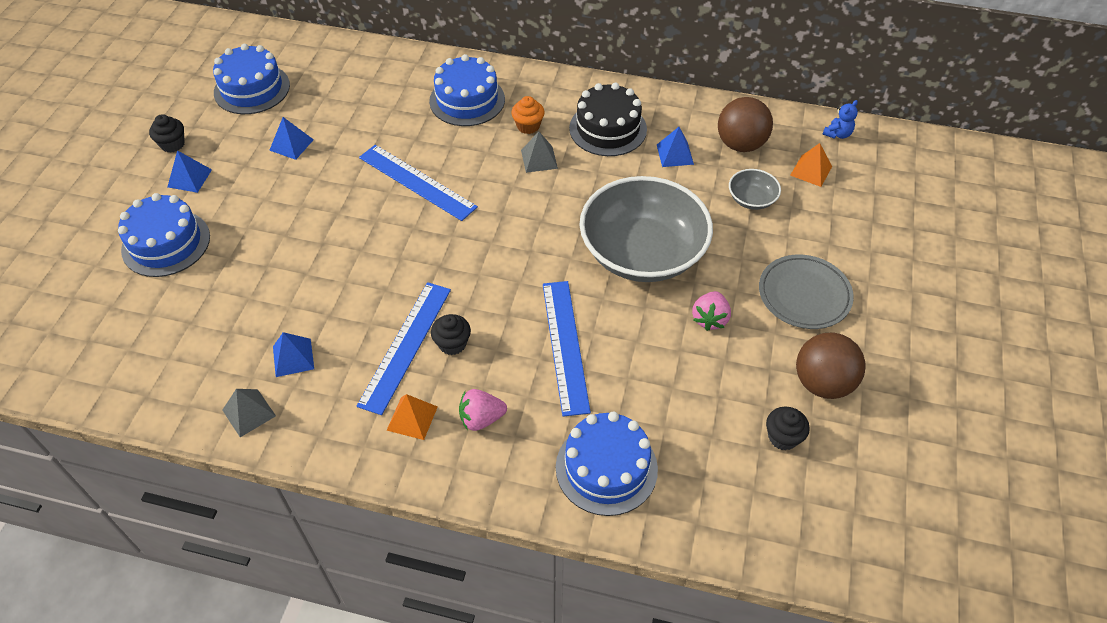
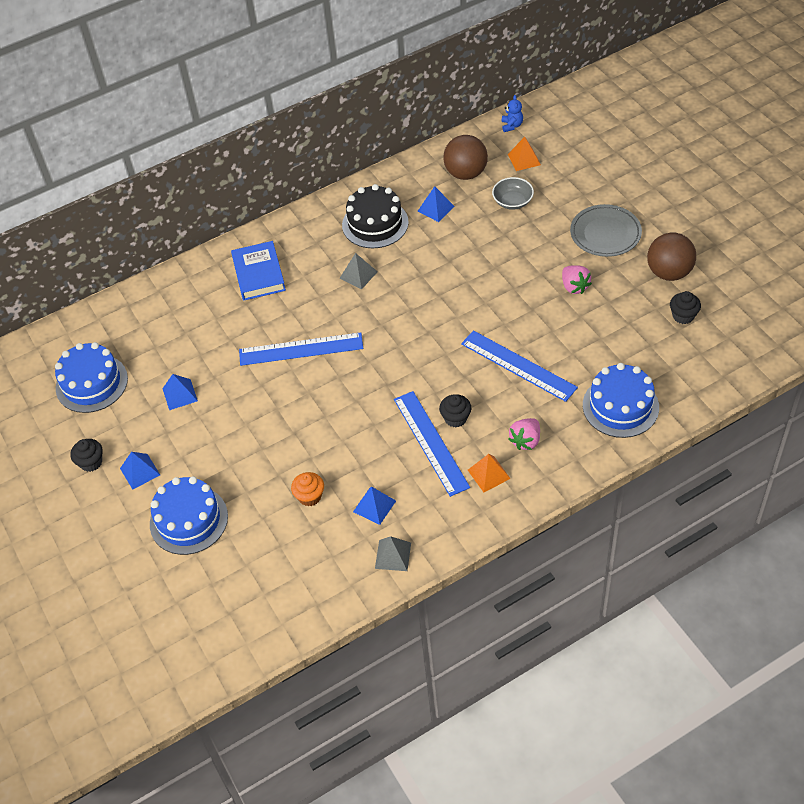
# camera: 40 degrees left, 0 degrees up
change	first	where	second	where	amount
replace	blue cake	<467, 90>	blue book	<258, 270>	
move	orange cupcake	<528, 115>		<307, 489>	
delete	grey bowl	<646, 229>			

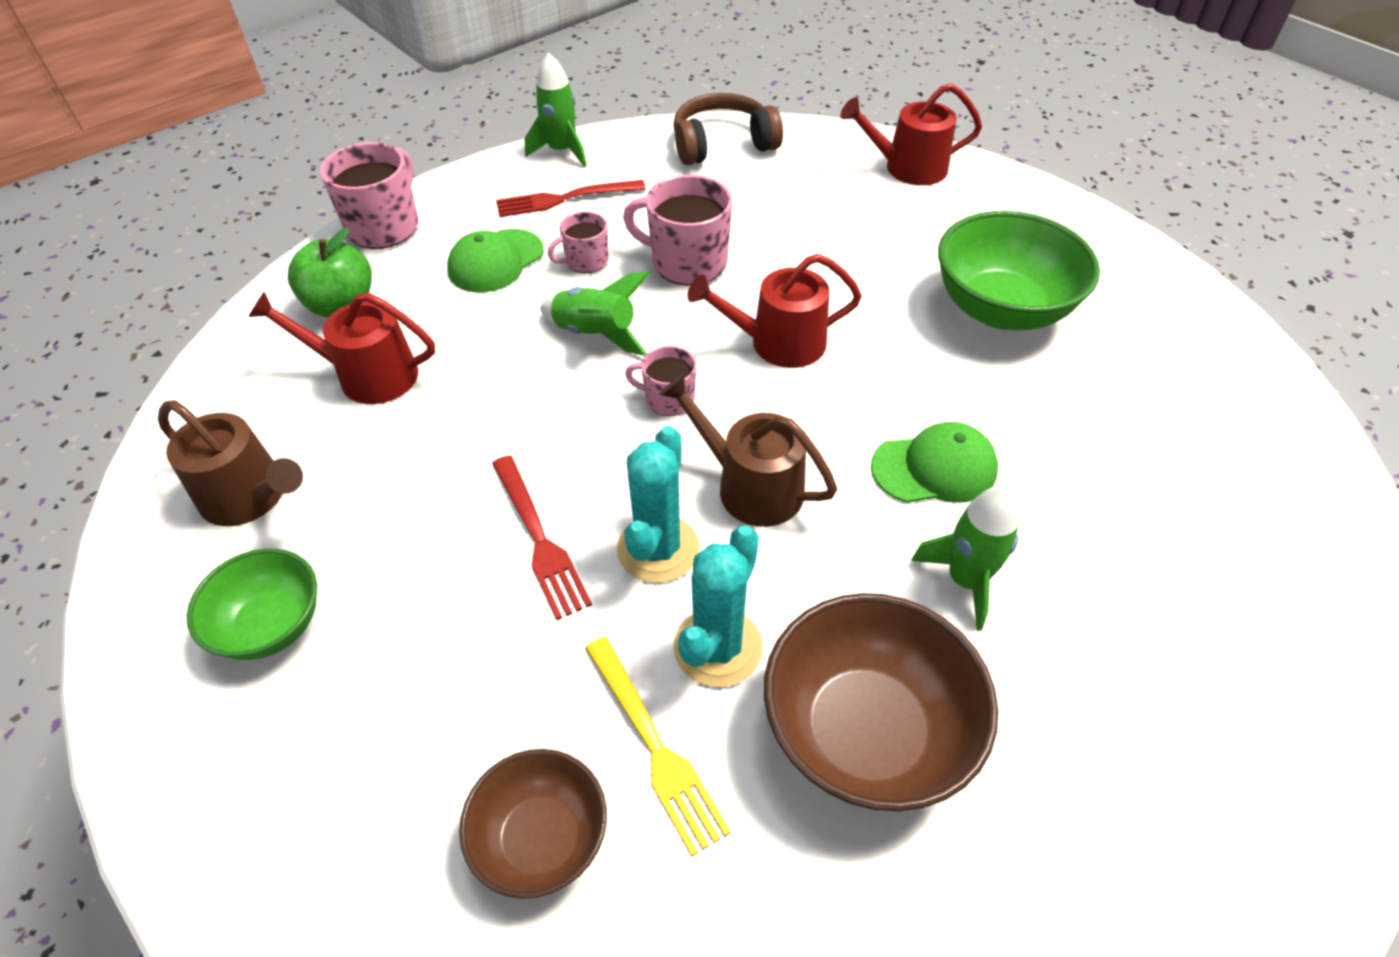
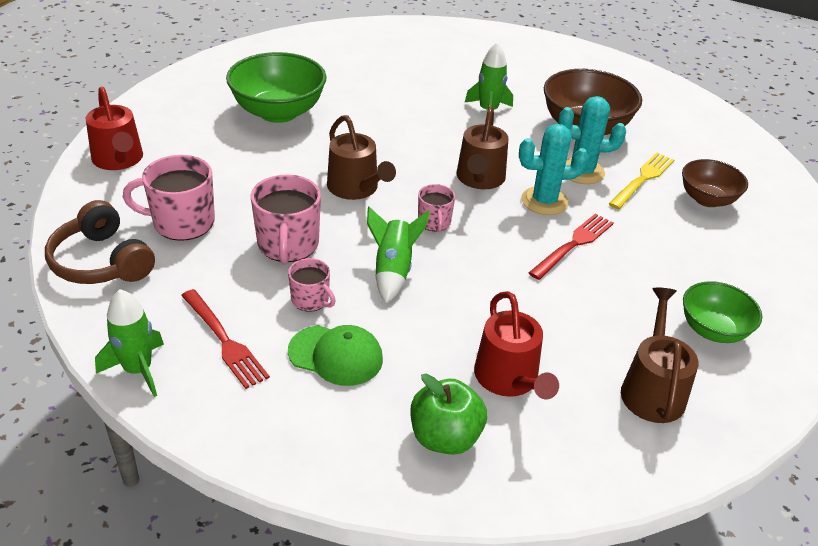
# camera: 115 degrees left, 10 degrees down
change	first	where	second	where	amount
move	pink mug	<369, 195>		<169, 198>	
recolor	red watering can	<775, 311>	brown watering can	<361, 157>	
delete	green cap	<934, 462>			

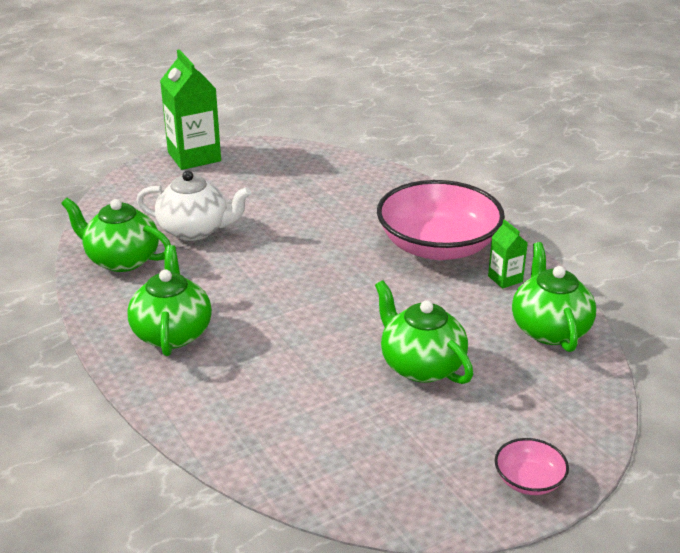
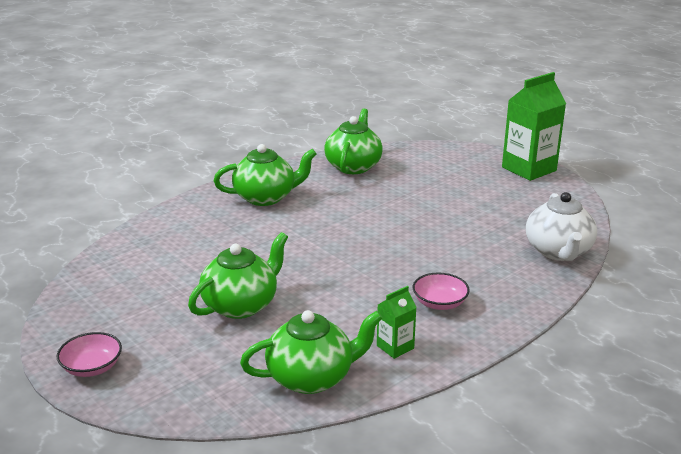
# camera: 80 degrees right, 5 degrees down
change	first	where	second	where	amount
move	white teapot	<193, 206>		<561, 226>	
resize	pink bowl	<441, 220>		<441, 291>	x0.43

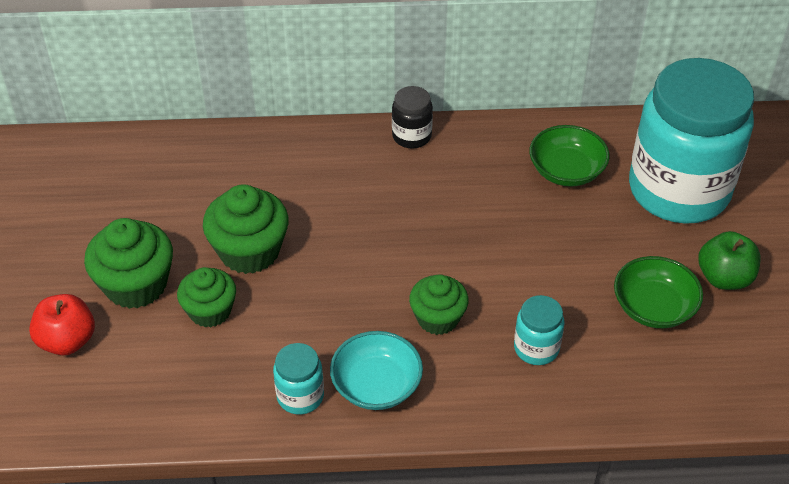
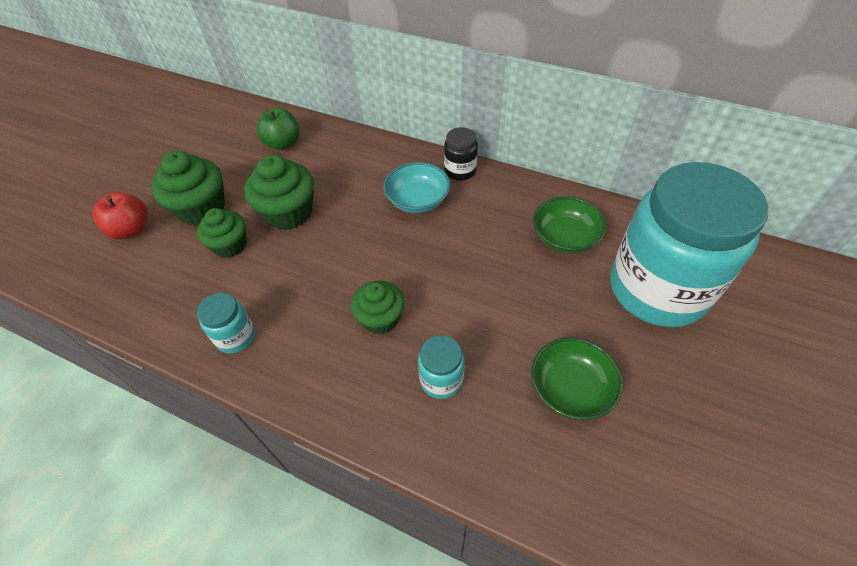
# camera: 30 degrees right, 5 degrees up
change	first	where	second	where	amount
move	turquoise bowl	<376, 370>		<416, 187>	
move	green apple	<729, 260>		<278, 129>	

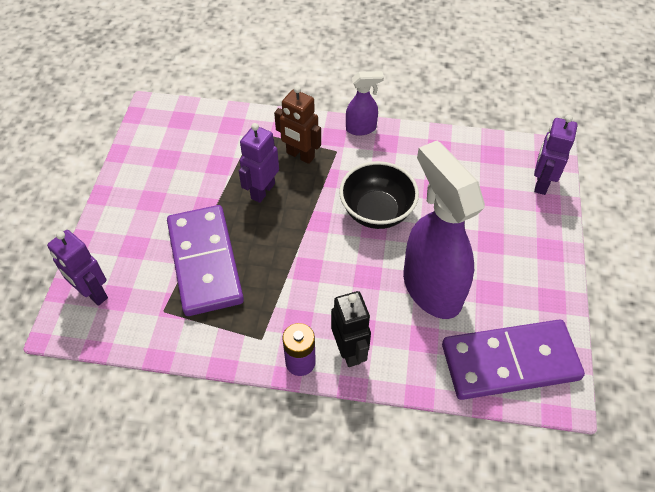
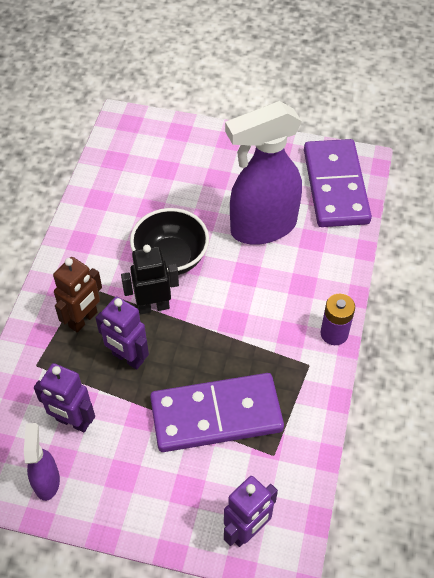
# camera: 85 degrees left, 0 degrees up
change	first	where	second	where	amount
move	black robot	<351, 329>		<150, 279>	
move	purple spray bottle	<365, 103>		<42, 462>	
move	purple robot	<555, 155>		<64, 397>	

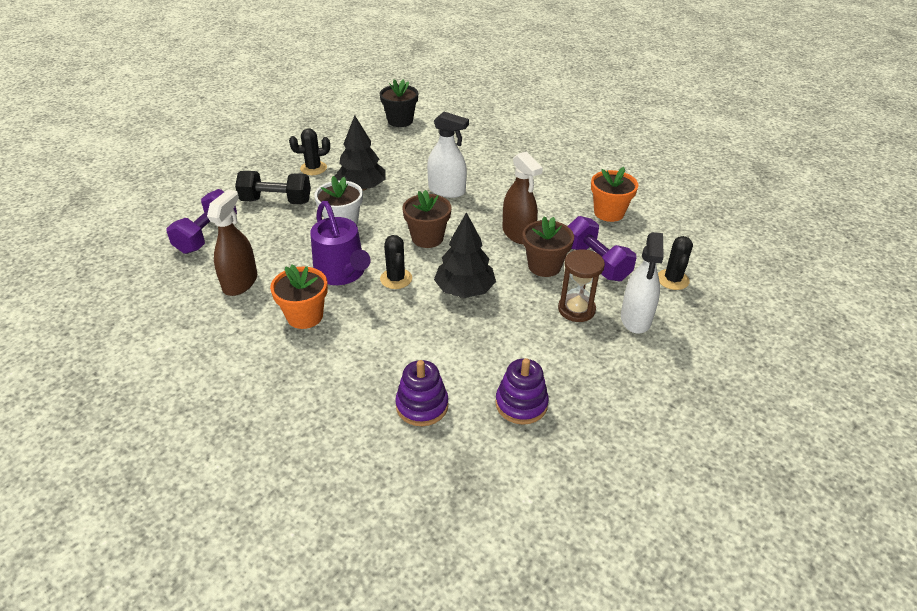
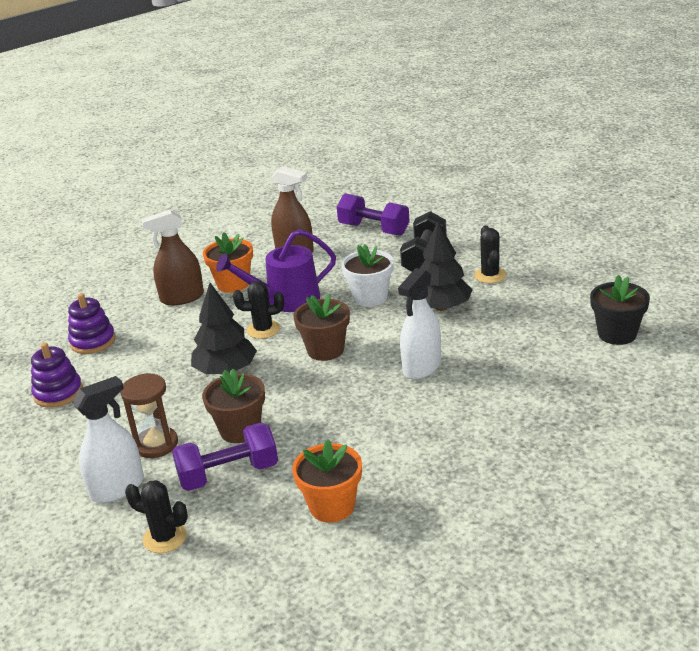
# camera: 105 degrees right, 10 degrees down
change	first	where	second	where	amount
move	brown spray bottle	<522, 197>		<172, 257>	
rotate	white spray bottle	<642, 282>		<108, 439>	120 degrees clockwise

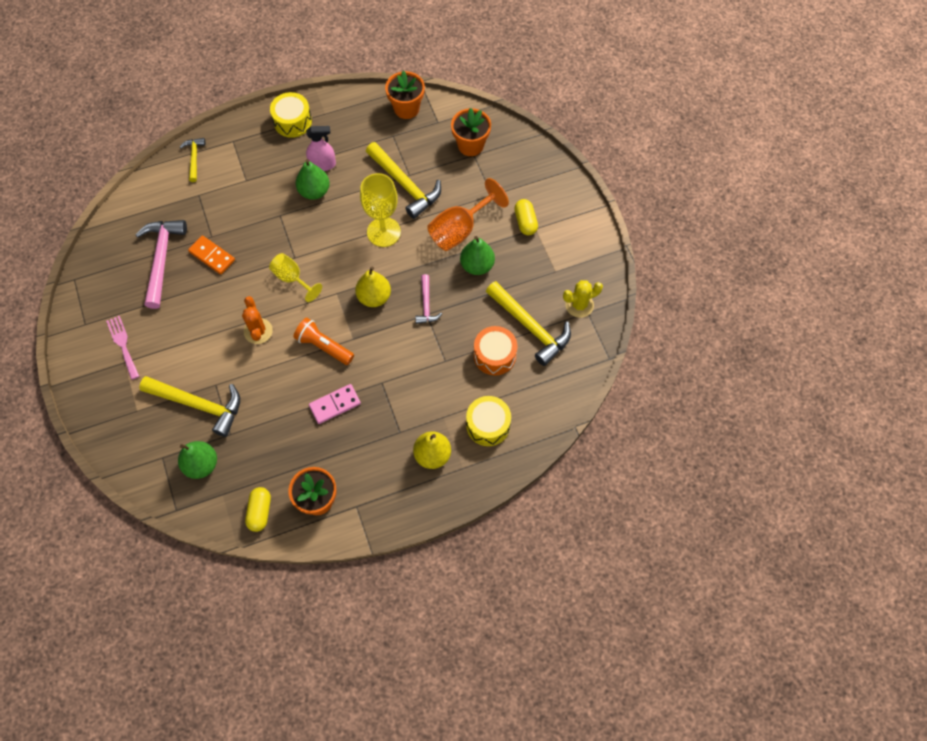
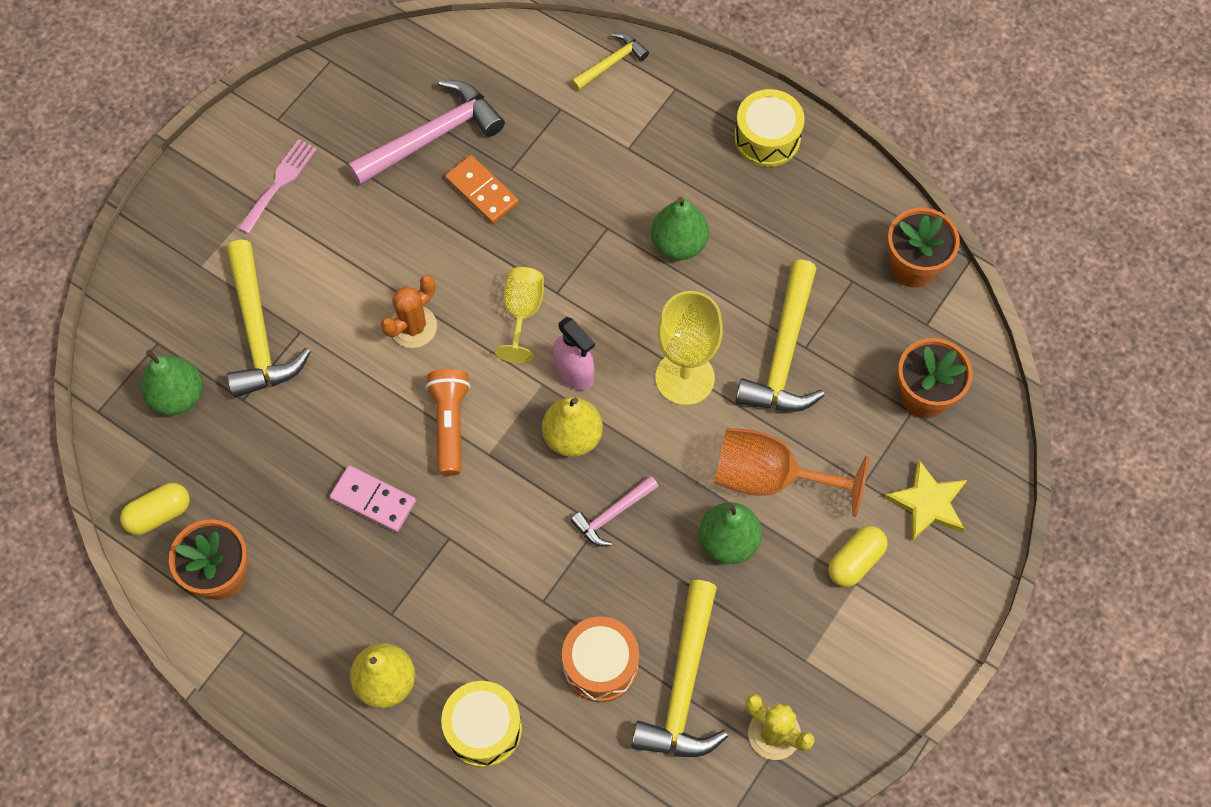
# camera: 55 degrees right, 0 degrees up
change	first	where	second	where	amount
rotate	orange domino	<211, 255>		<482, 189>	45 degrees counterclockwise
move	pink spray bottle	<321, 148>		<574, 353>	
insert			yellow star	<925, 500>	

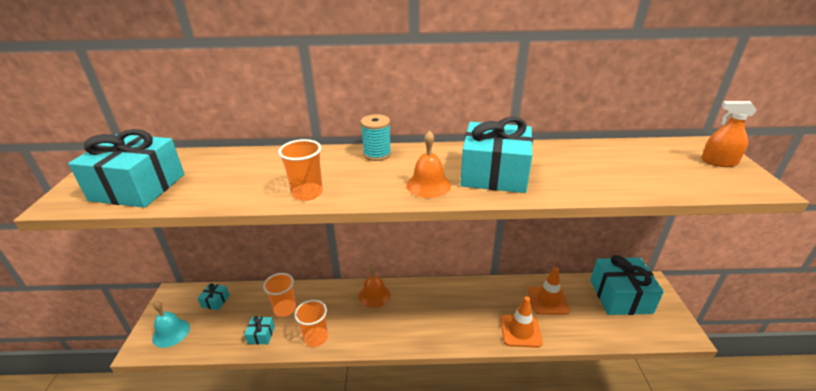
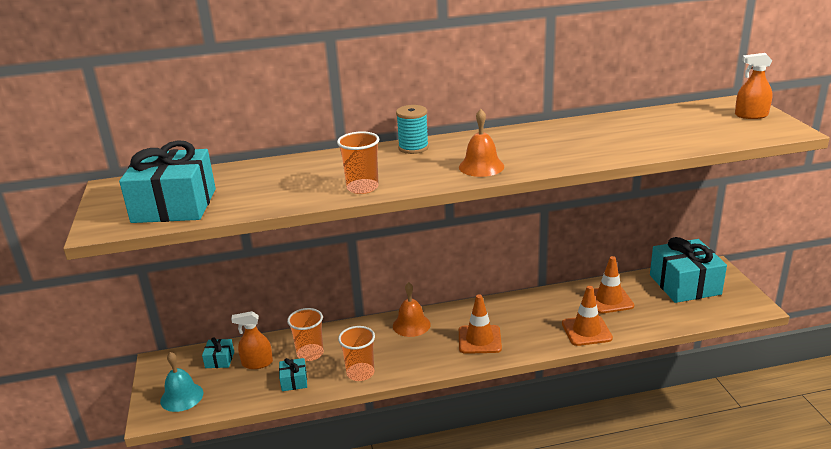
# camera: 10 degrees left, 5 degrees down
change	first	where	second	where	amount
delete	turquoise gift	<496, 155>			
insert			orange spray bottle	<252, 340>	
insert			orange traffic cone	<480, 324>	

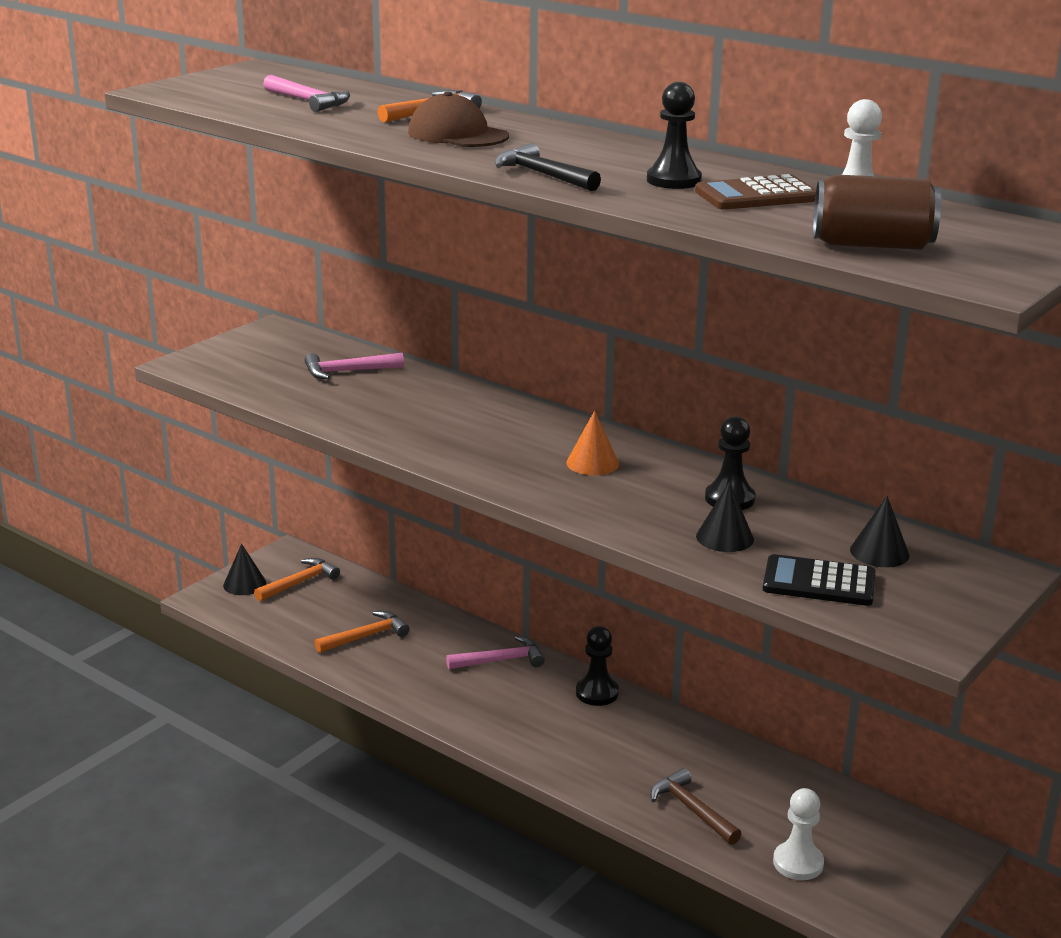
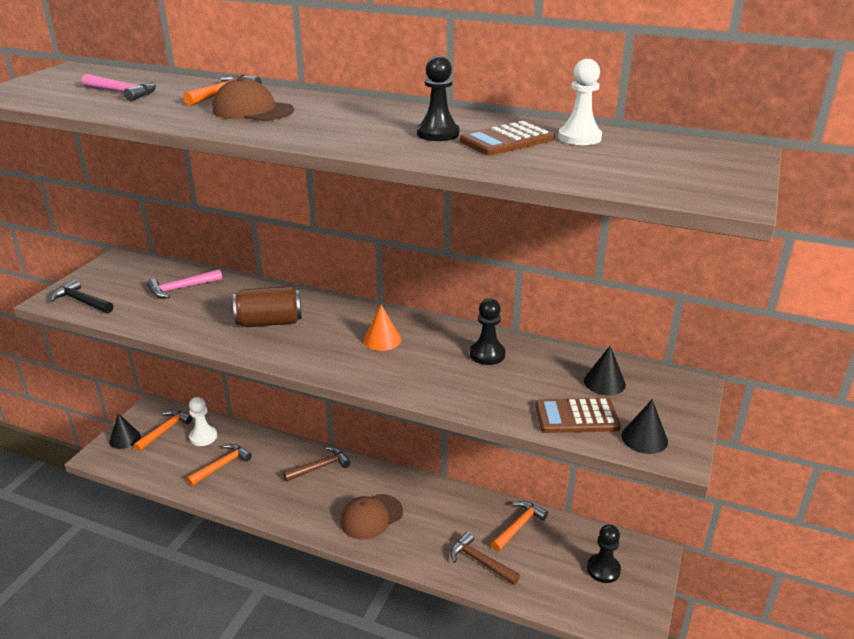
# camera: 15 degrees left, 5 degrees up
change	first	where	second	where	amount
recolor	pink hammer	<495, 652>	brown hammer	<316, 464>	
move	black hammer	<548, 167>		<82, 296>	
move	black pawn	<597, 666>		<604, 554>	
move	black cone	<725, 517>		<644, 426>	
recolor	black calculator	<819, 580>	brown calculator	<578, 415>	
move	white pawn	<798, 834>		<203, 421>	
move	brown can	<877, 212>		<267, 306>	
insert			brown cap	<371, 517>	
insert			orange hammer	<519, 526>	

